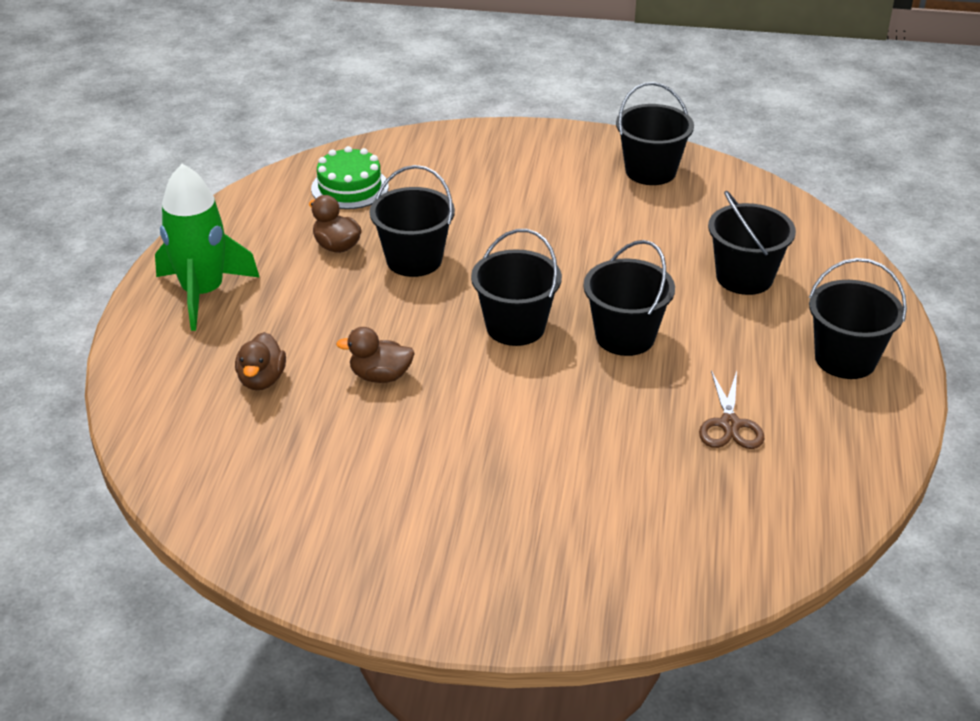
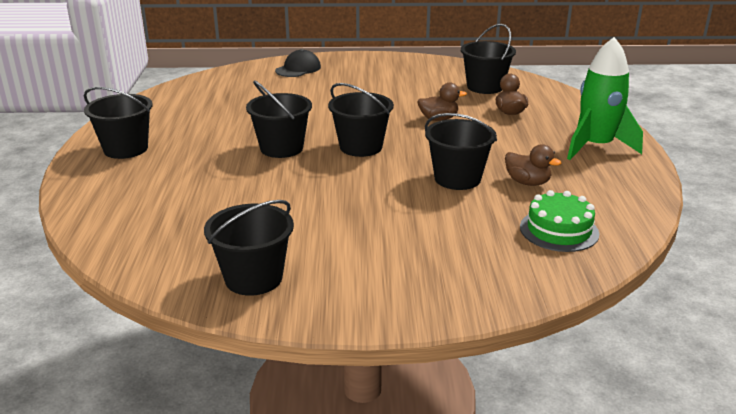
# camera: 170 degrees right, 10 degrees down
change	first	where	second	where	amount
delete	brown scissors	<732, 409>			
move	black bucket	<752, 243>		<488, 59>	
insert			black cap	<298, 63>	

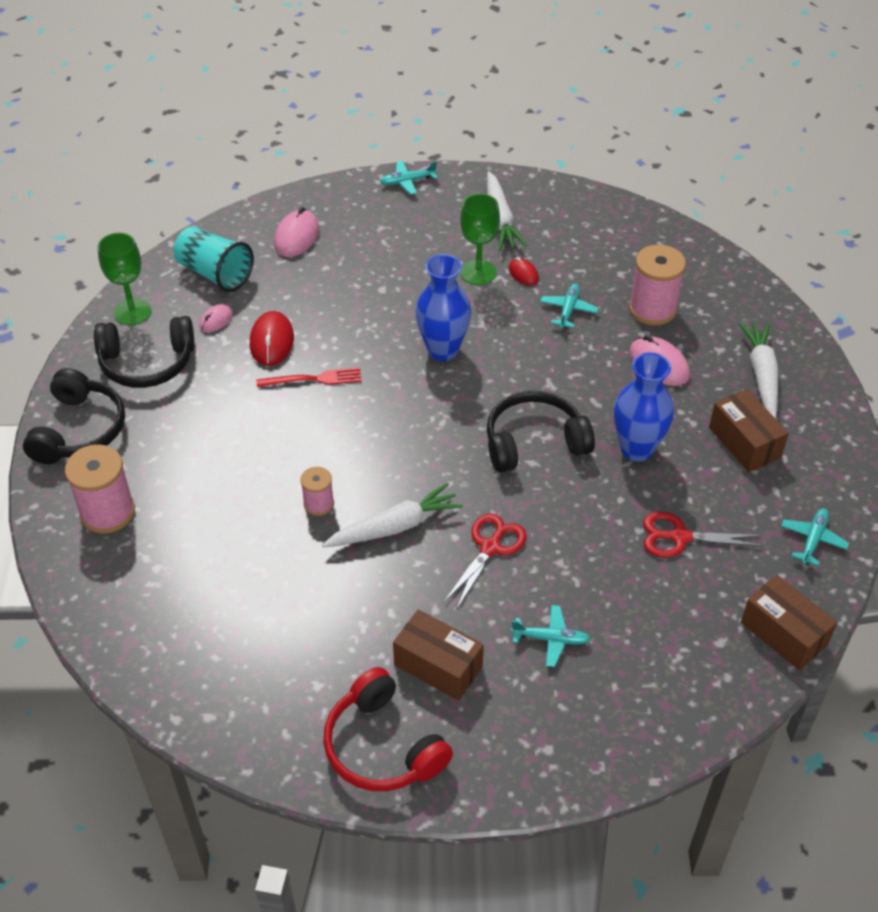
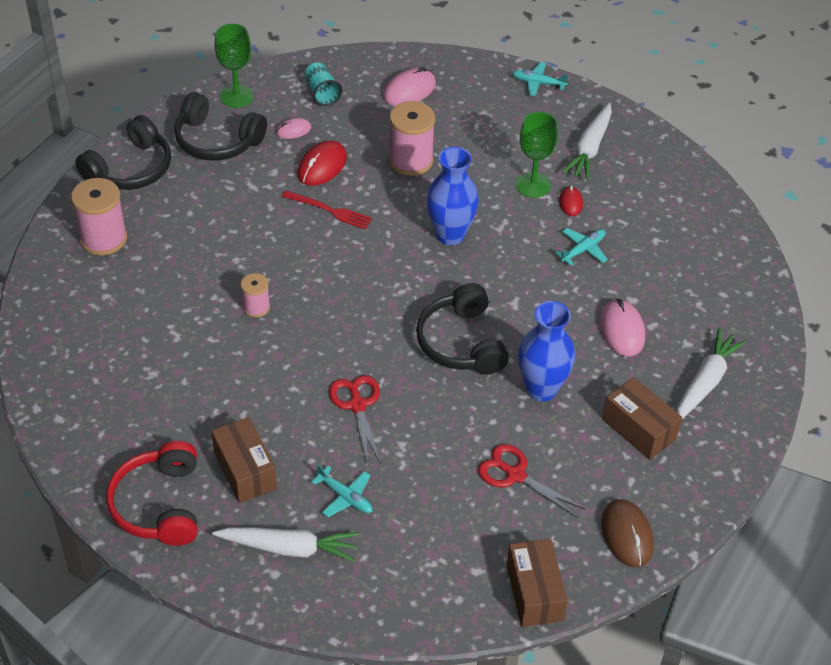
# camera: 30 degrees right, 0 degrees up
change	first	where	second	where	amount
resize	turquoise cup	<214, 259>		<323, 84>	x0.64
move	white carrot	<392, 515>		<285, 544>	
rotate	red scissors	<485, 561>		<355, 419>	75 degrees counterclockwise
rotate	black headphones	<541, 431>		<462, 329>	120 degrees counterclockwise
move	pink spool	<657, 285>		<412, 138>	
rotate	brown box	<749, 430>		<642, 418>	45 degrees counterclockwise
replace	turquoise plane	<815, 537>	brown mouse	<627, 533>	

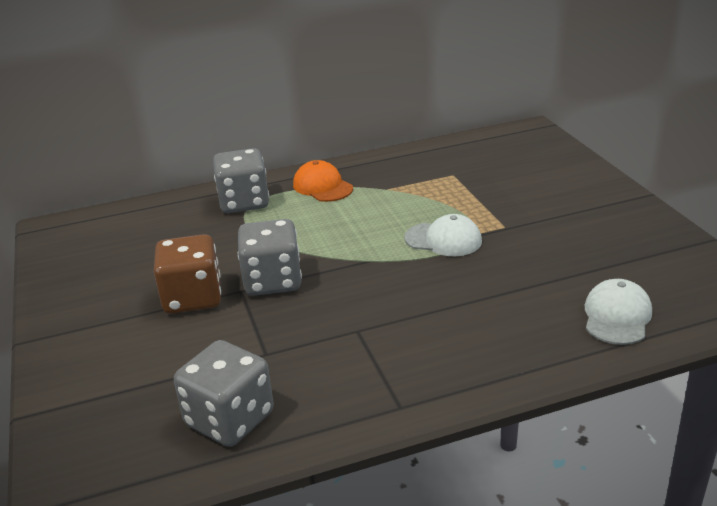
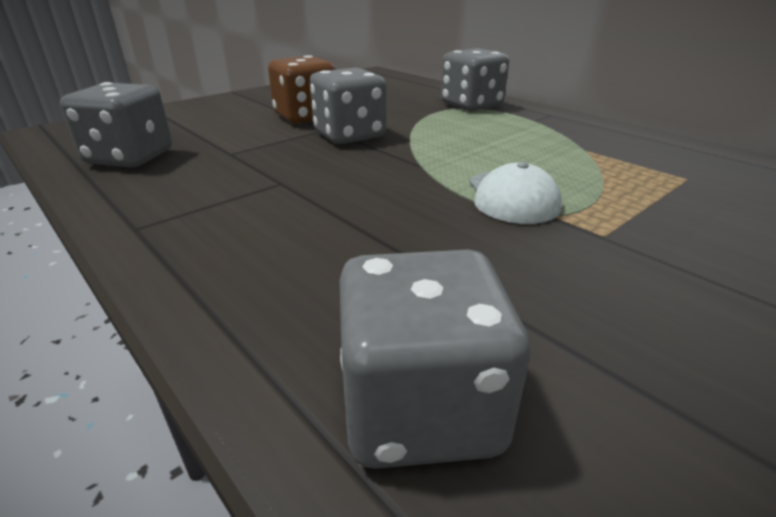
# camera: 65 degrees right, 0 degrees up
change	first	where	second	where	amount
delete	orange cap	<323, 181>			
replace	white cap	<618, 312>	grey dice	<435, 359>	

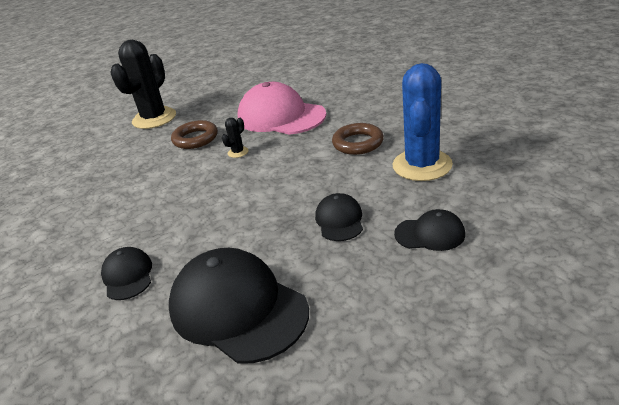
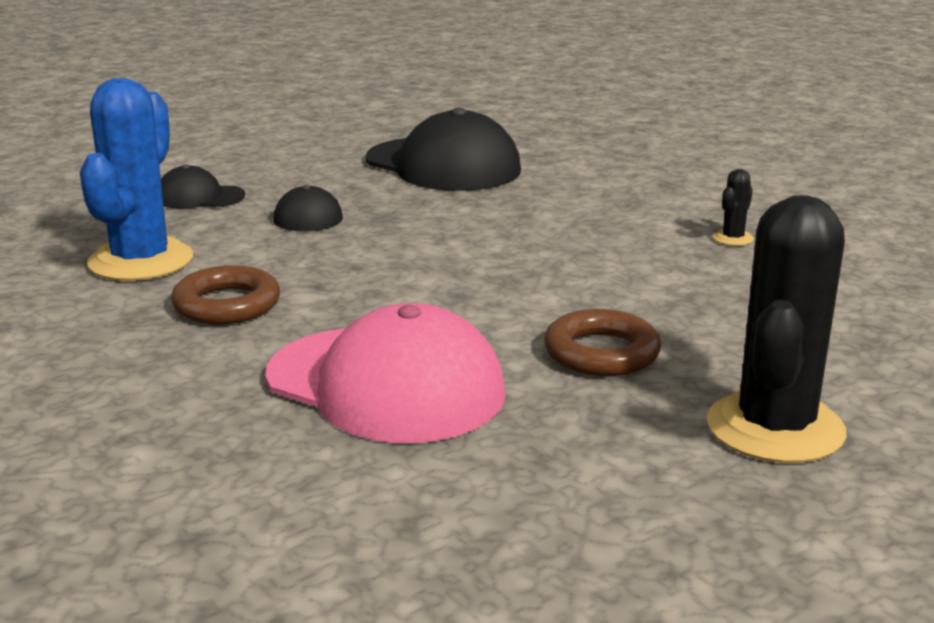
# camera: 175 degrees right, 10 degrees down
change	first	where	second	where	amount
delete	black cap	<126, 273>			
move	black cactus	<235, 138>		<733, 207>	

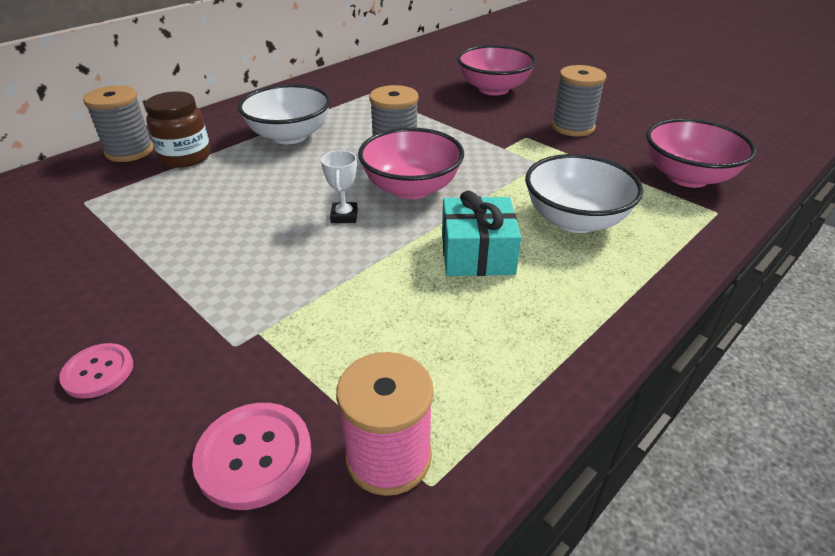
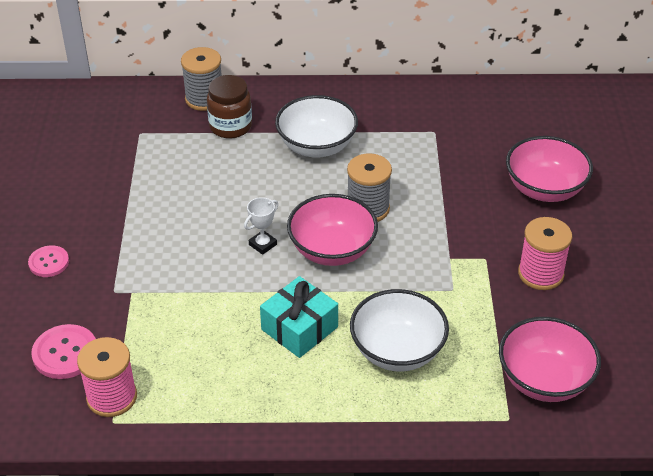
# camera: 45 degrees right, 5 degrees up
change	first	where	second	where	amount
recolor	grey spool	<578, 100>	pink spool	<545, 253>	

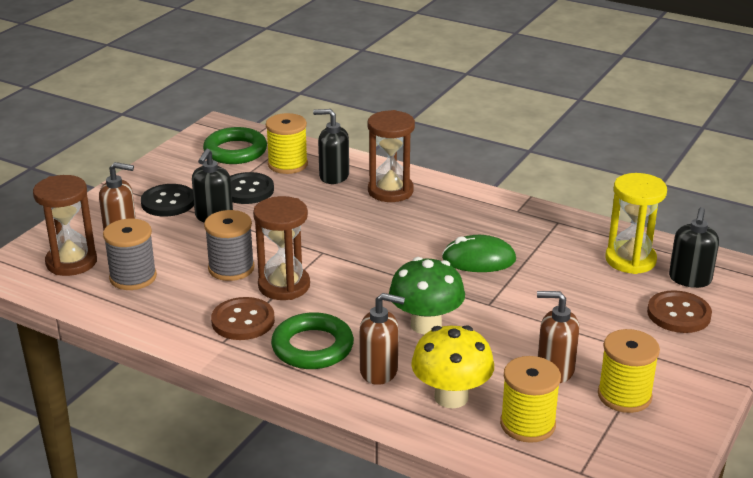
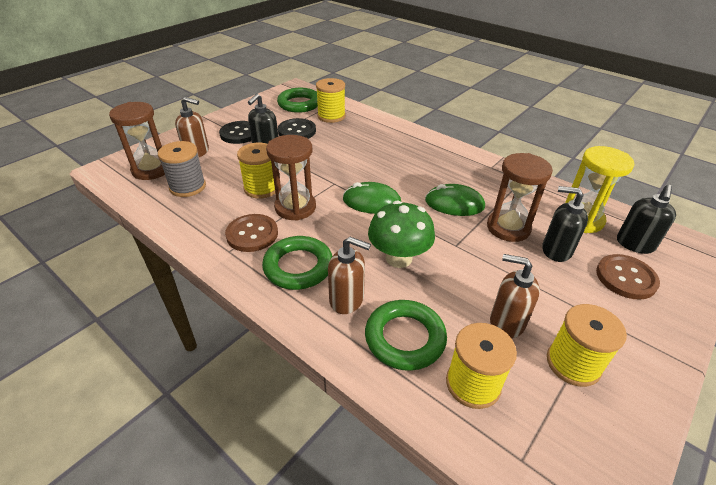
# camera: 10 degrees right, 10 degrees up
change	first	where	second	where	amount
recolor	grey spool	<229, 245>	yellow spool	<256, 171>	
move	black soap dispenser	<331, 146>		<565, 224>	
move	brown hourglass	<391, 156>		<520, 197>	
replace	yellow mushroom	<452, 366>	green ring	<406, 335>	
insert			green mouse	<372, 198>	

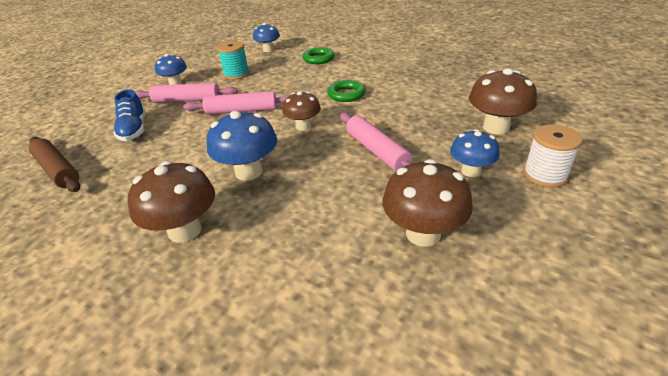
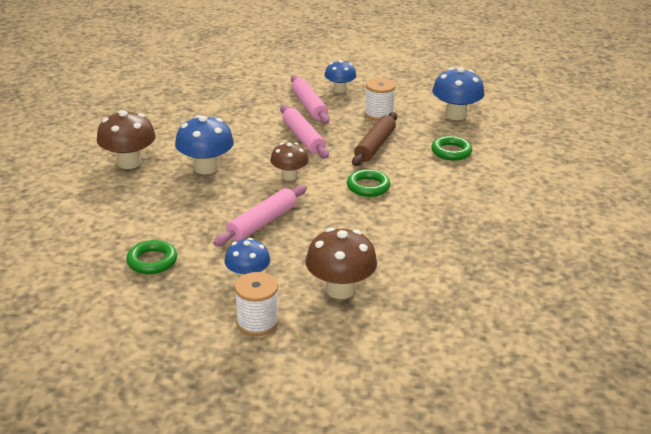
# camera: 65 degrees right, 5 degrees down
change	first	where	second	where	amount
move	brown rolling pin	<54, 164>		<374, 139>	
delete	blue shoe	<130, 115>			
recolor	turquoise spool	<233, 60>	white spool	<380, 99>	
resize	blue mushroom	<266, 37>		<458, 93>	x1.53
replace	brown mushroom	<427, 203>	green ring	<151, 257>	

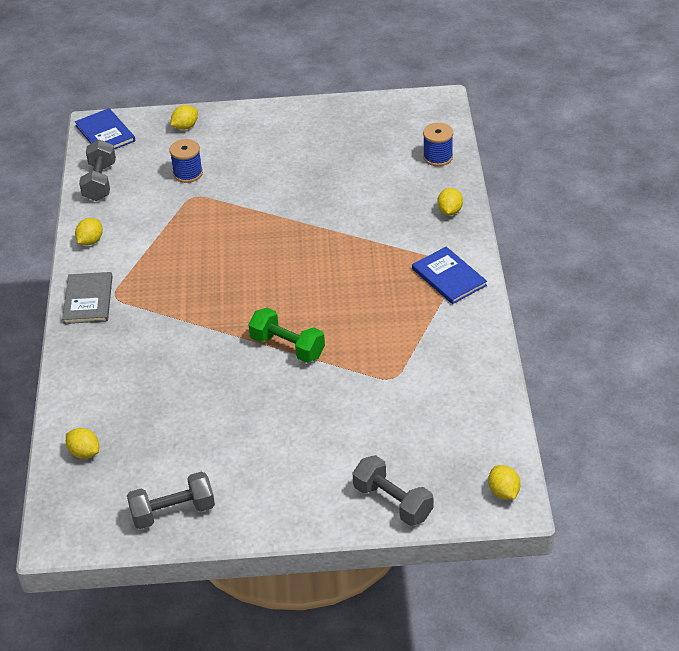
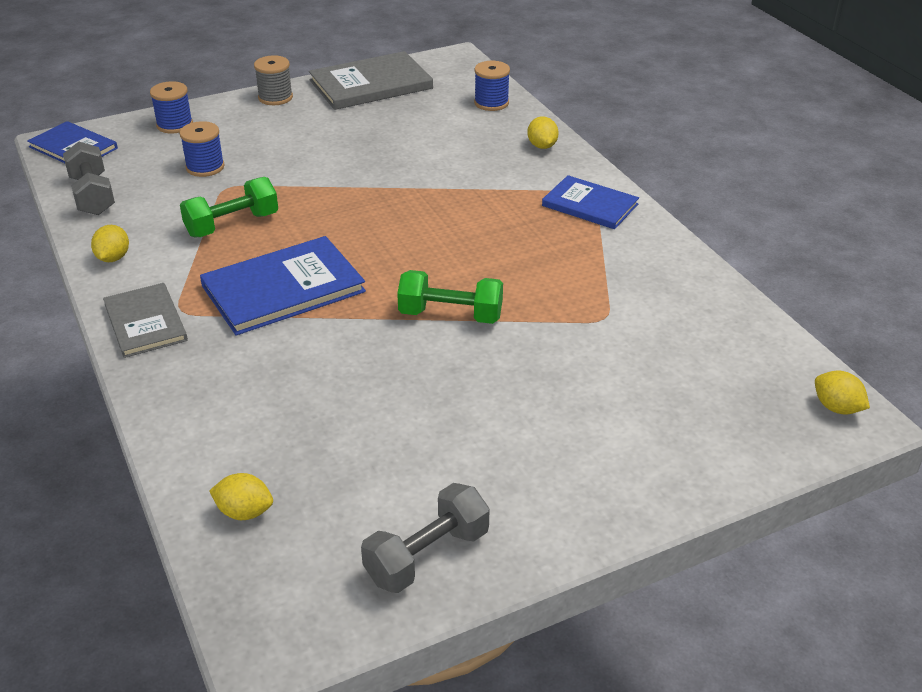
# camera: 25 degrees left, 5 degrees down
change	first	where	second	where	amount
replace	yellow lemon	<184, 117>	blue spool	<171, 107>	
delete	grey dumbbell	<393, 490>			
insert			green dumbbell	<229, 207>	
insert			blue book	<283, 286>	
insert			grey spool	<273, 80>	
insert			grey book	<371, 80>	

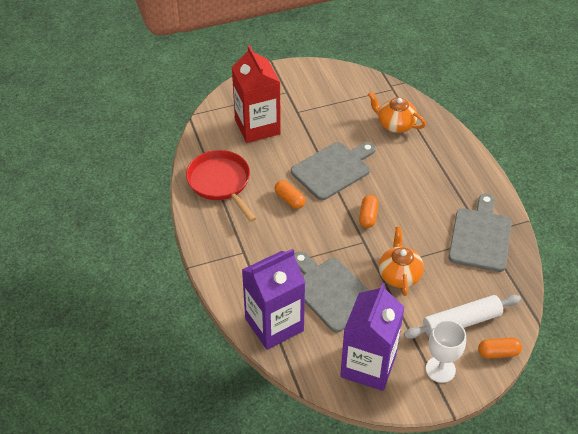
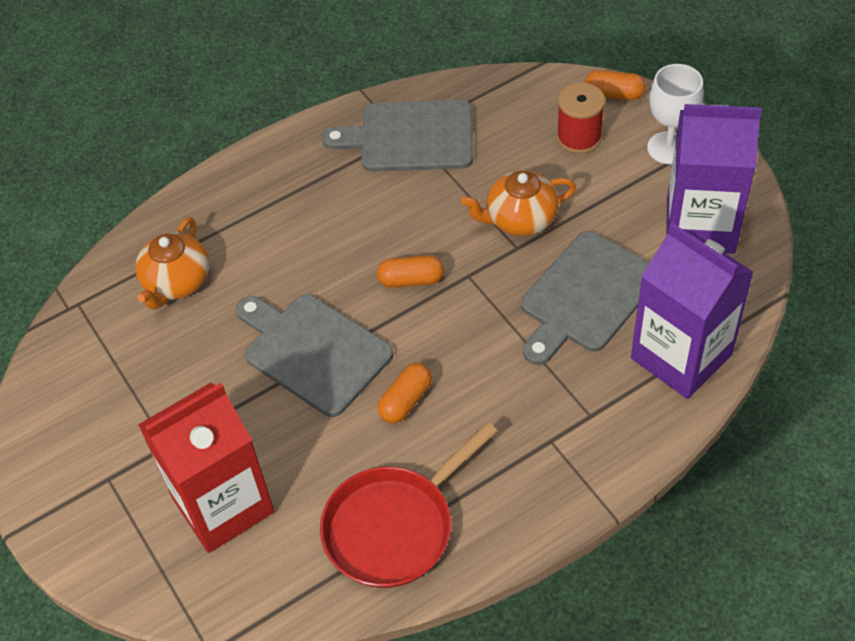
# camera: 100 degrees left, 5 degrees up
change	first	where	second	where	amount
replace	white rolling pin	<462, 317>	red spool	<580, 118>	
rotate	orange capsule	<500, 348>		<615, 85>	60 degrees counterclockwise

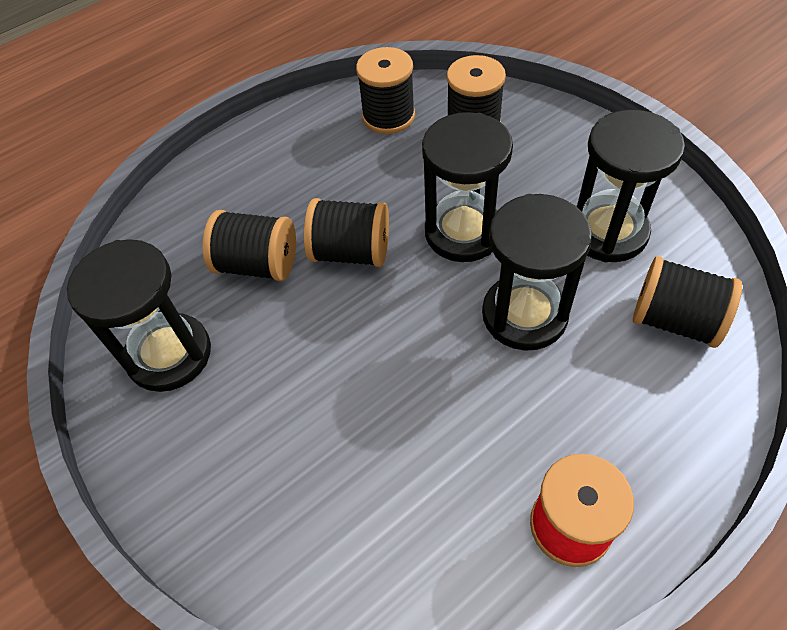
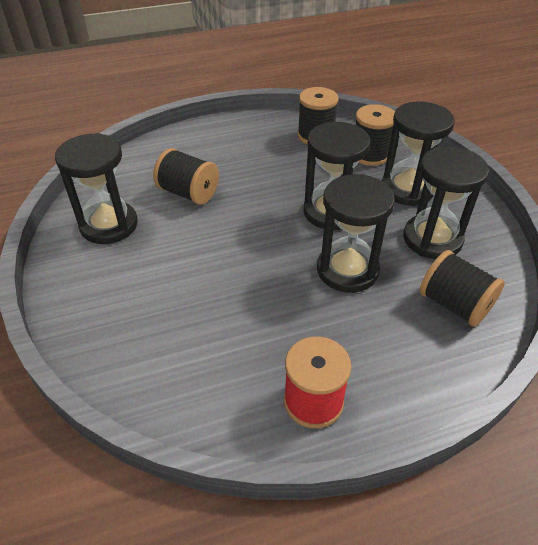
# camera: 15 degrees right, 10 degrees down
change	first	where	second	where	amount
delete	black spool	<346, 232>			
insert			black hourglass	<418, 153>	

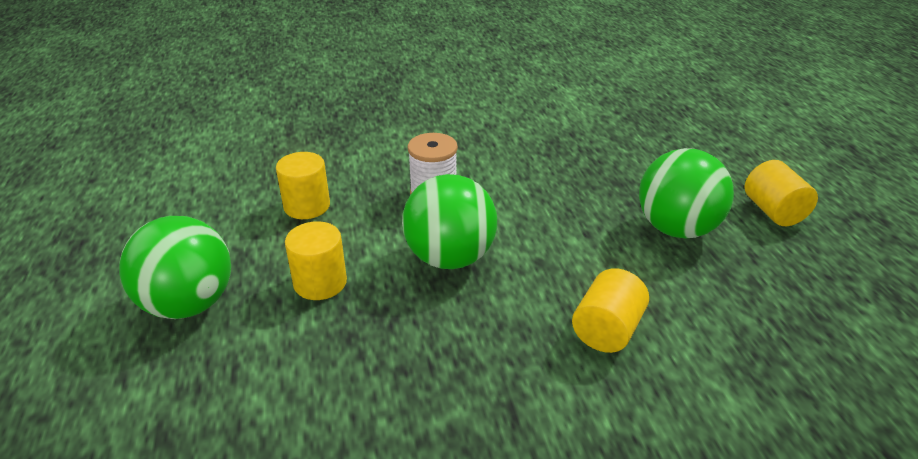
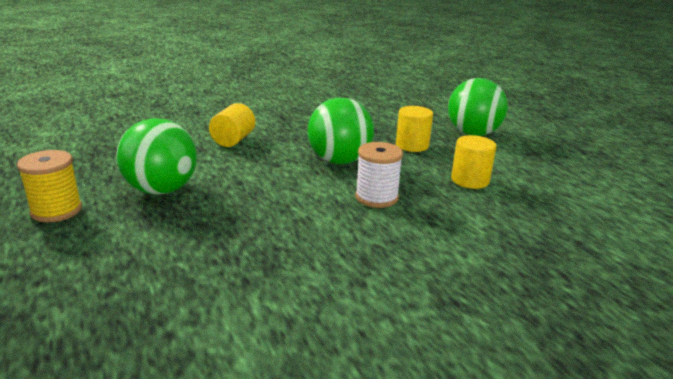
# camera: 165 degrees right, 10 degrees down
change	first	where	second	where	amount
replace	yellow cylinder	<781, 193>	yellow spool	<49, 186>	

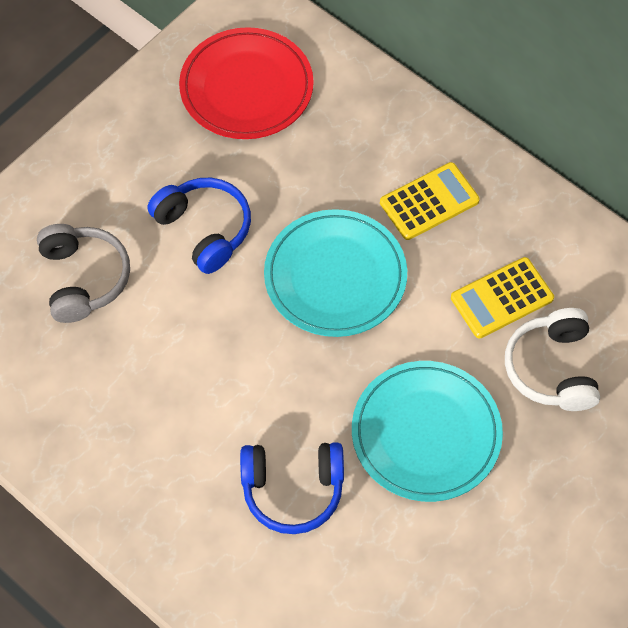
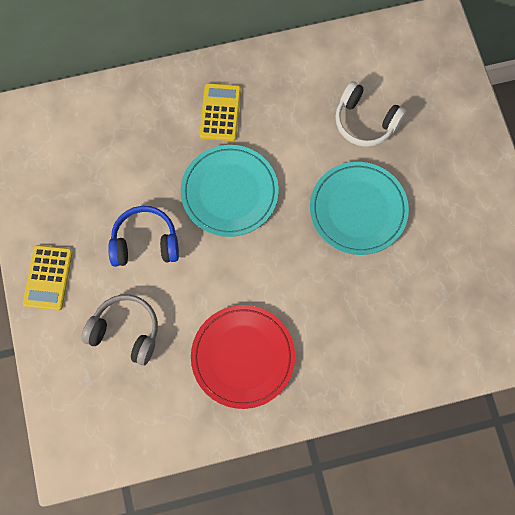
# camera: 55 degrees left, 10 degrees up
change	first	where	second	where	amount
move	red plate	<246, 83>		<243, 357>	
delete	blue headphones	<292, 488>			
move	yellow calculator	<502, 297>		<48, 278>	

